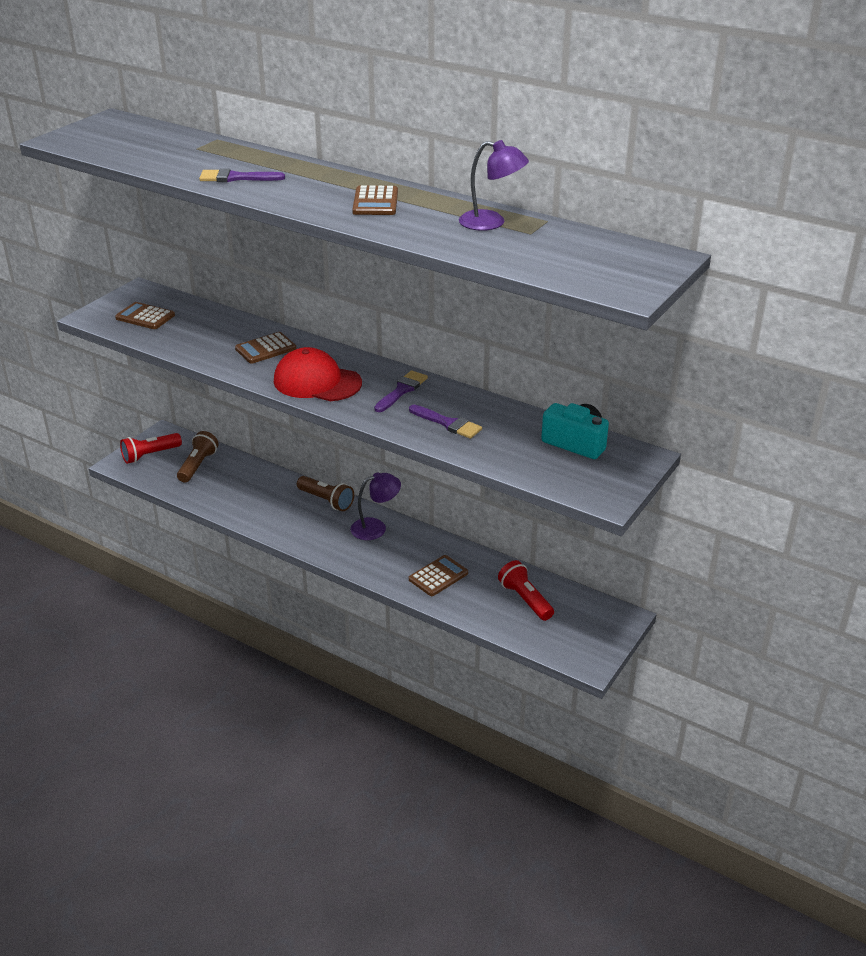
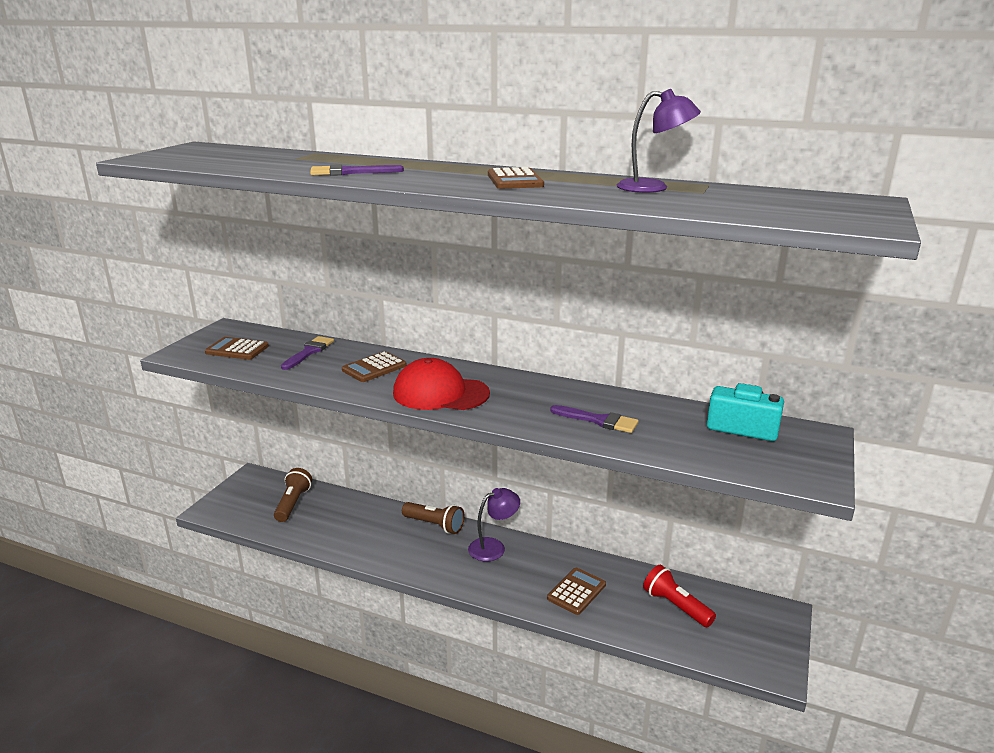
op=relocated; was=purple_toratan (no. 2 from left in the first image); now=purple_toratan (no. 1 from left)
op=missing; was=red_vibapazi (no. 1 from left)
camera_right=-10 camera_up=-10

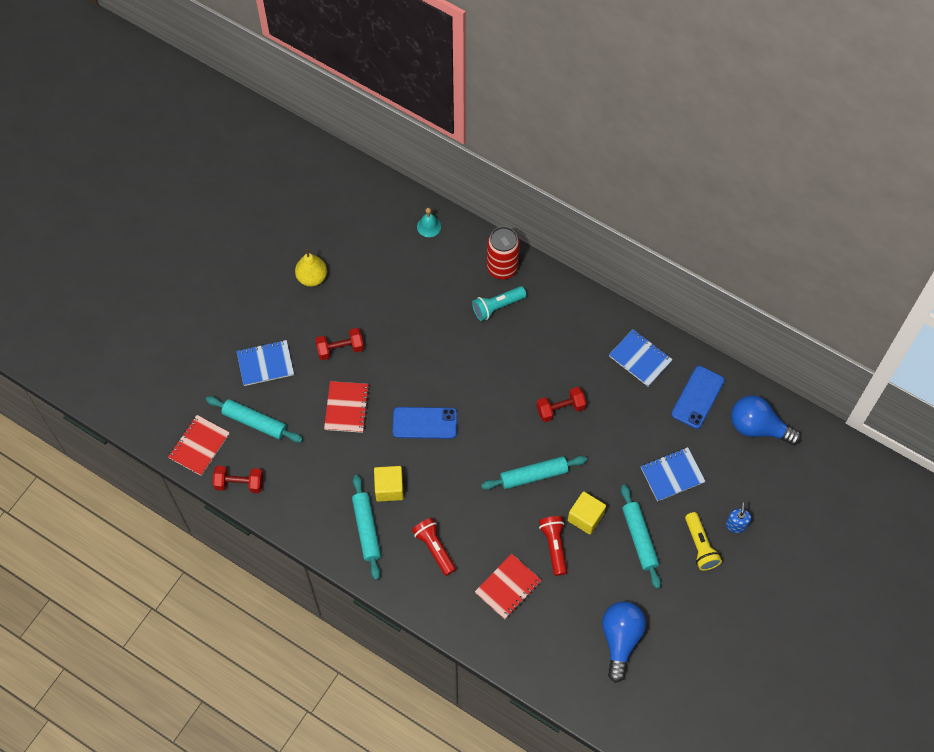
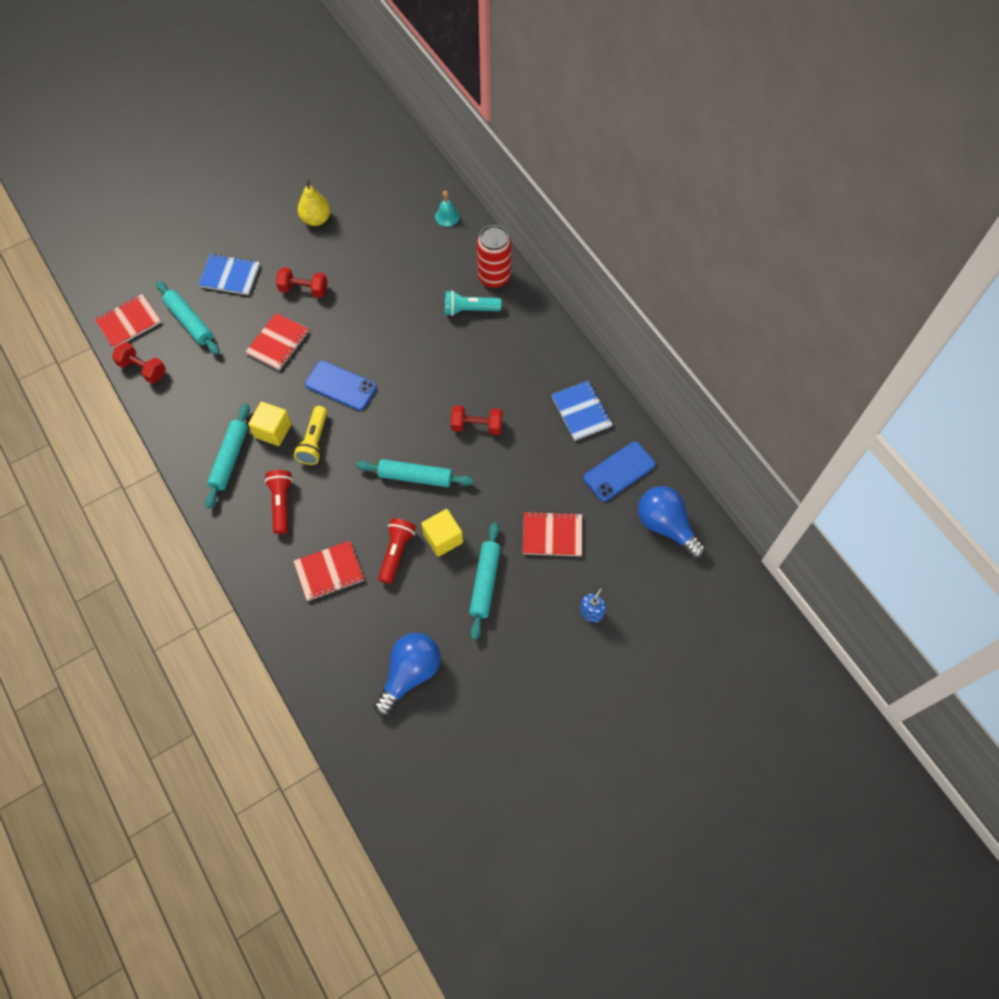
op=relocated; was=yellow_vibapazi
op=colour; was=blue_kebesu (no. 3 from left); now=red_kebesu (no. 4 from left)
camera_right=25 camera_up=0

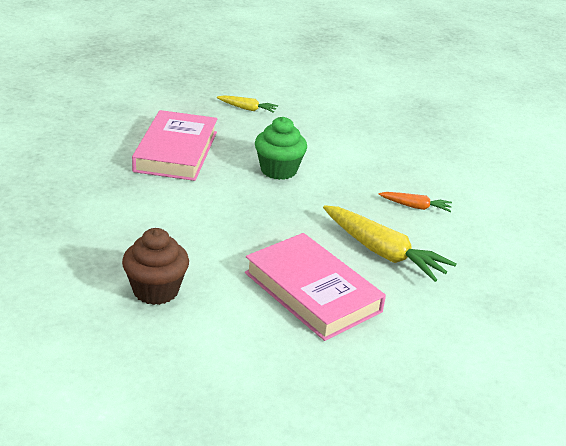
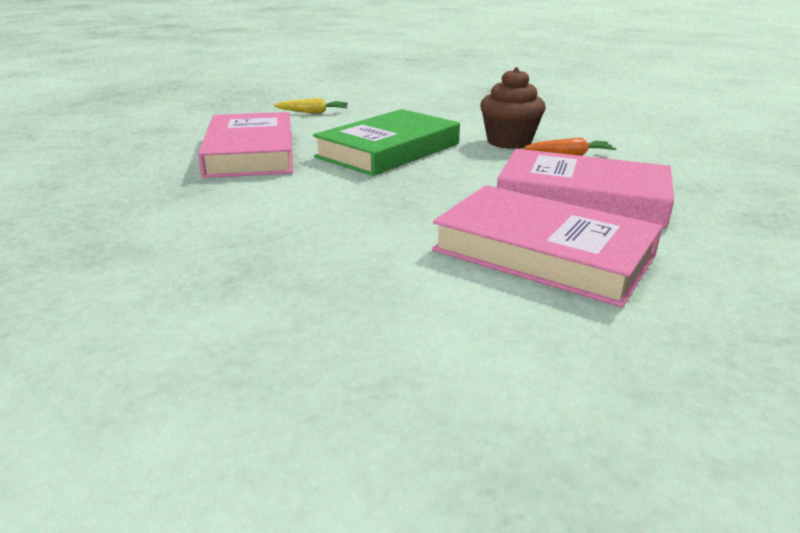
op=exchanged; was=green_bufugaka; now=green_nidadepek
op=relocated; was=brown_bufugaka
op=exchanged; was=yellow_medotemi (no. 2 from left); now=pink_nidadepek (no. 3 from left)
camera_right=-15 camera_up=-5

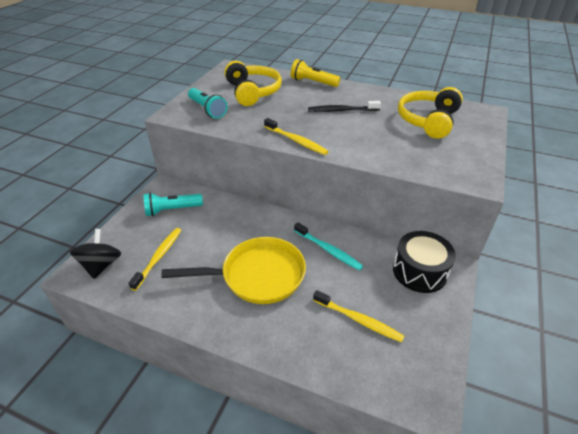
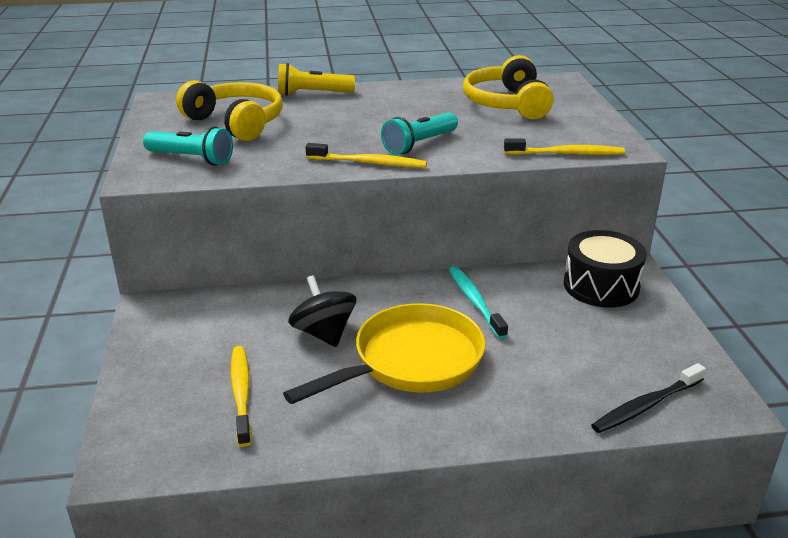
op=relocated; was=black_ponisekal
op=relocated; was=turquoise_vibapazi (no. 1 from left in the first image); now=turquoise_vibapazi (no. 2 from left)
op=spun; was=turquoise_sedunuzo; clockwise=-120
op=relocated; was=yellow_sedunuzo (no. 3 from left)
op=relocated; was=black_sedunuzo
camera_right=-30 camera_up=-10

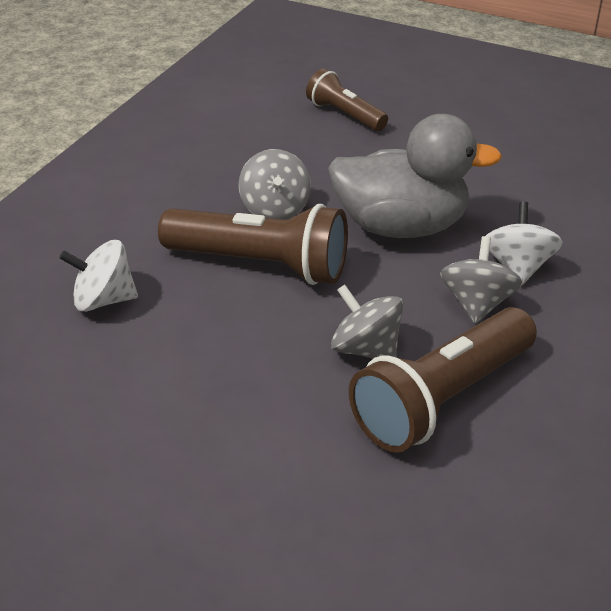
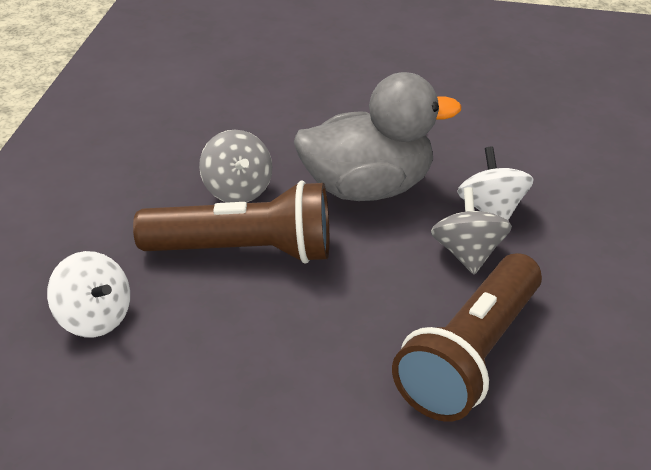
op=spun; was=white_ponisekal (no. 1 from left); clockwise=-120
op=missing; was=brown_vibapazi (no. 2 from left)
op=missing; was=grey_ponisekal (no. 2 from left)
camera_right=-15 camera_up=0

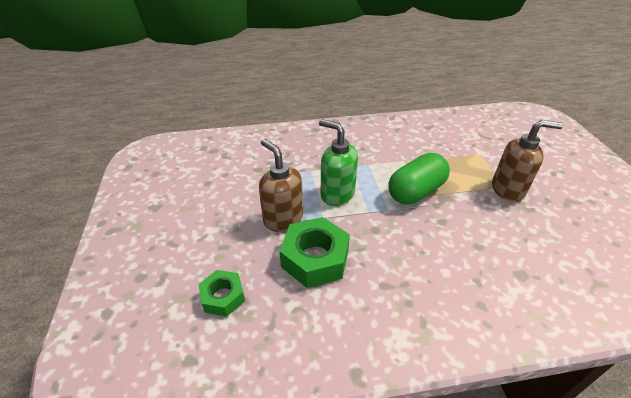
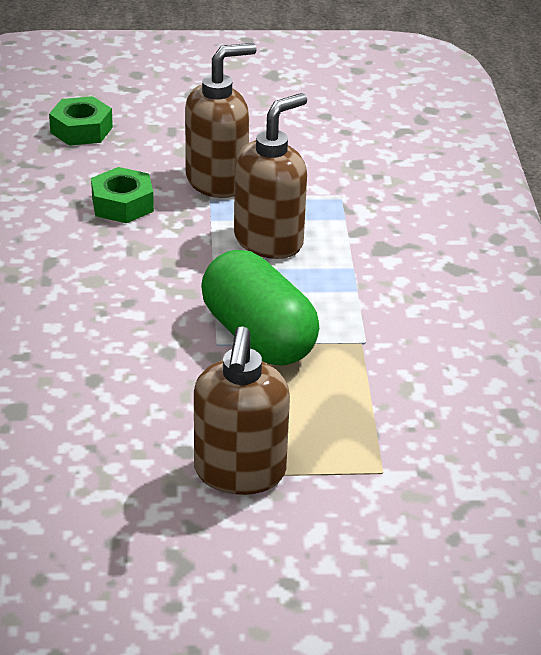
op=size; was=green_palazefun (no. 2 from left); ratio=0.6
op=colour; was=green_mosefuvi; now=brown_mosefuvi (no. 3 from left)
camera_right=95 camera_up=-5

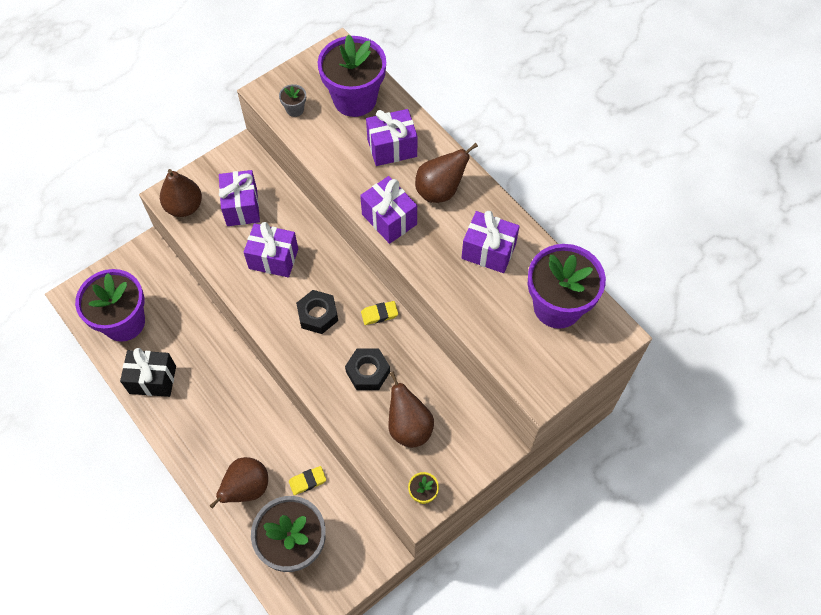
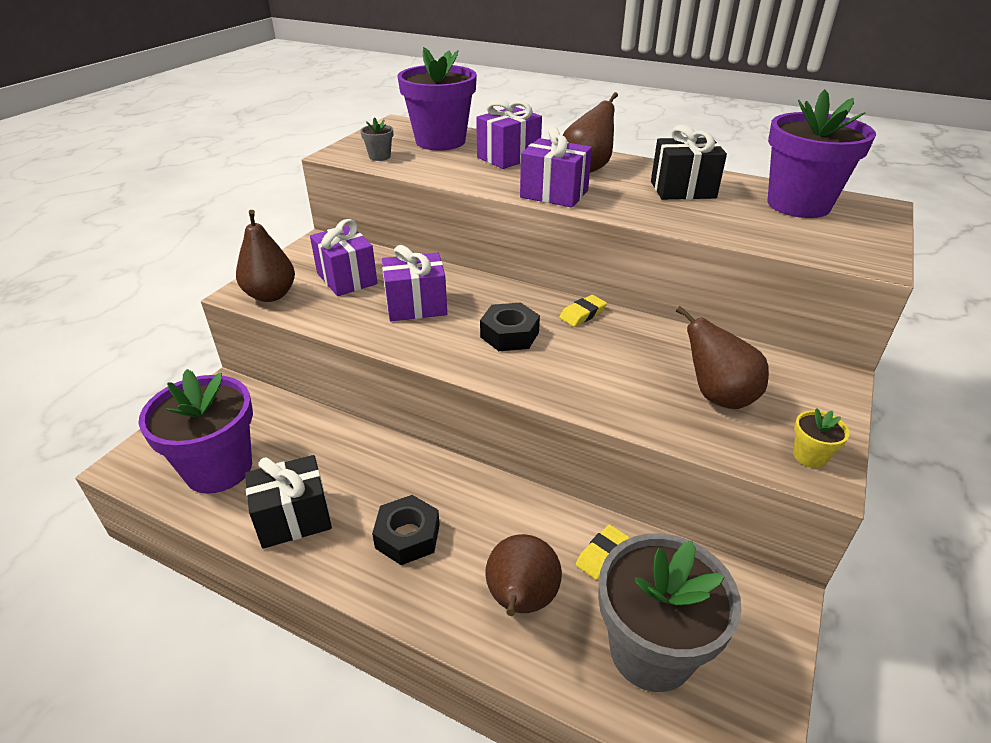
op=relocated; was=black_palazefun (no. 2 from left in the first image); now=black_palazefun (no. 1 from left)
op=colour; was=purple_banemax (no. 5 from left); now=black_banemax (no. 2 from left)
camera_right=-25 camera_up=-25

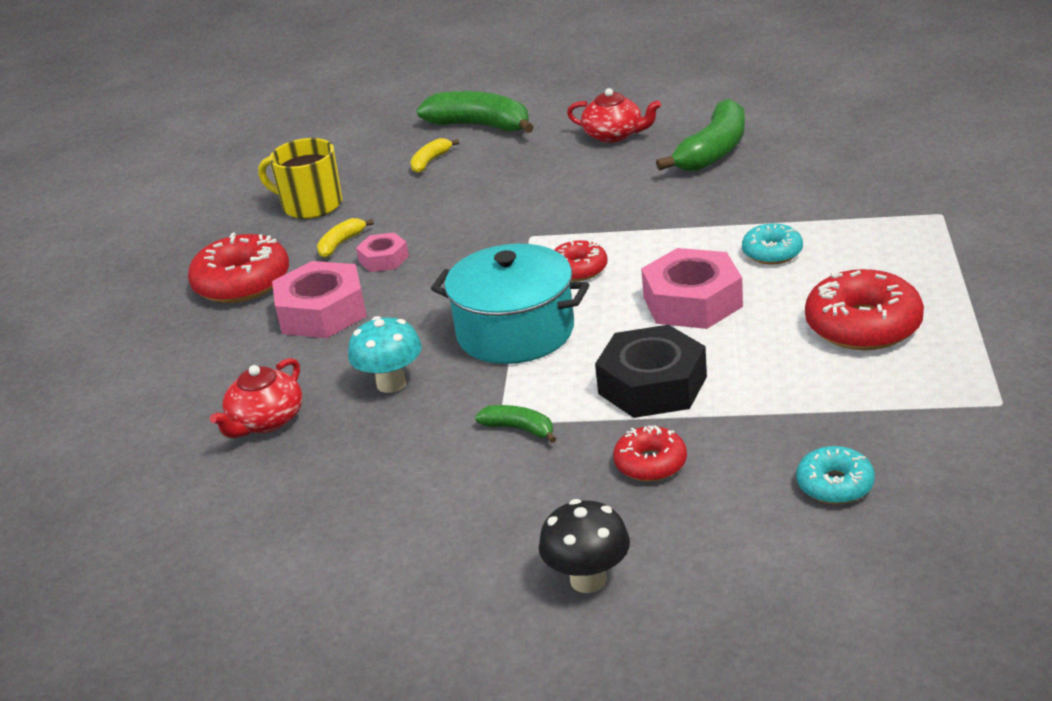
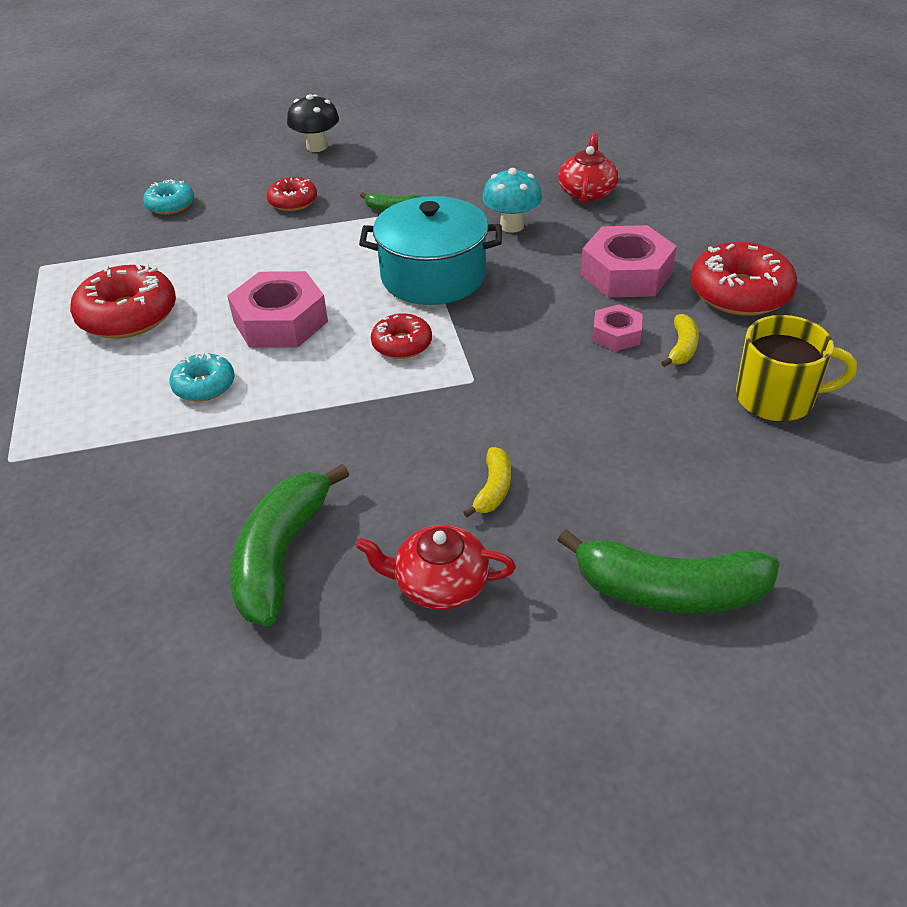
op=relocated; was=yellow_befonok (no. 2 from left in the first image); now=yellow_befonok (no. 1 from left)
op=missing; was=black_palazefun
camera_right=160 camera_up=10

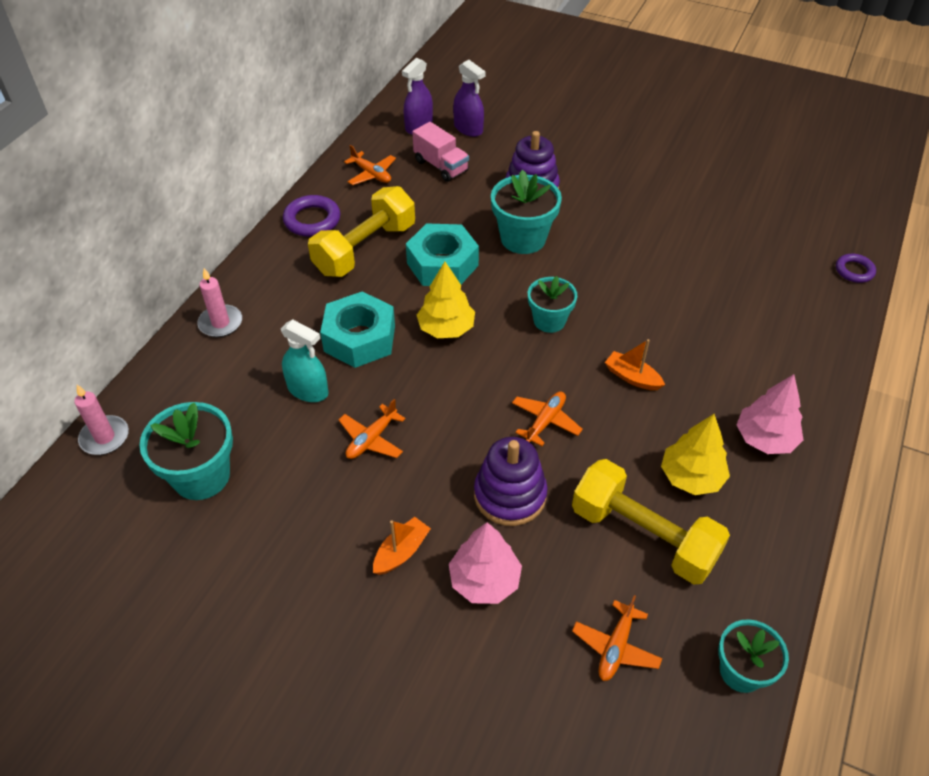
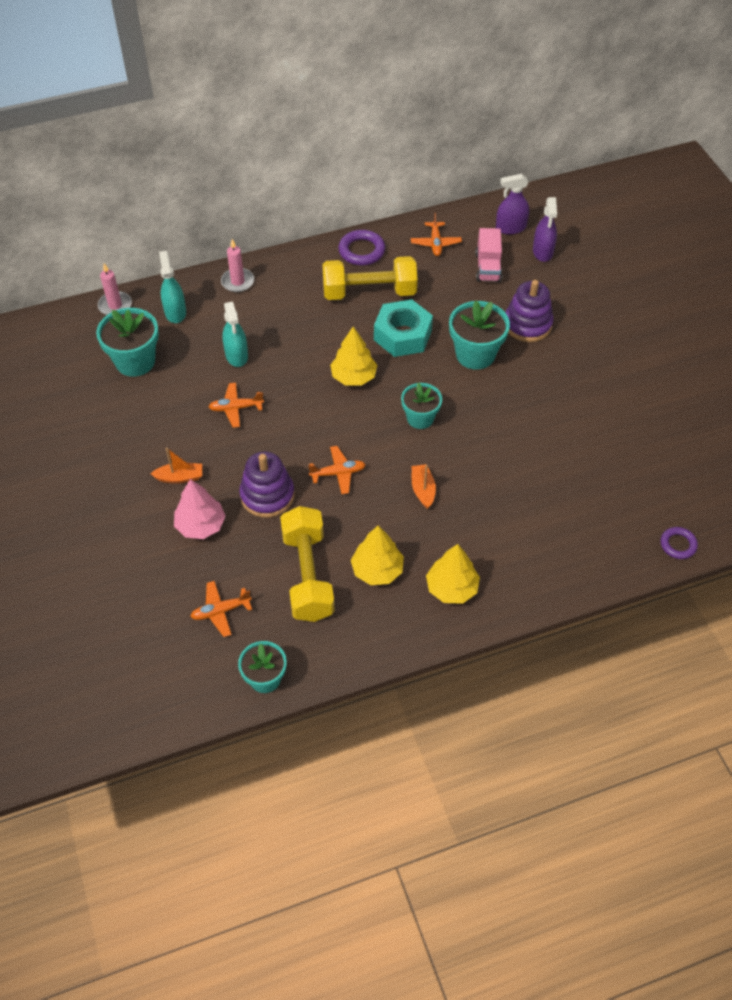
op=appeared; now=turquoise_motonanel (no. 1 from left)
op=colour; was=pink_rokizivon (no. 2 from left); now=yellow_rokizivon (no. 3 from left)
op=missing; was=turquoise_palazefun (no. 1 from left)
camera_right=45 camera_up=5

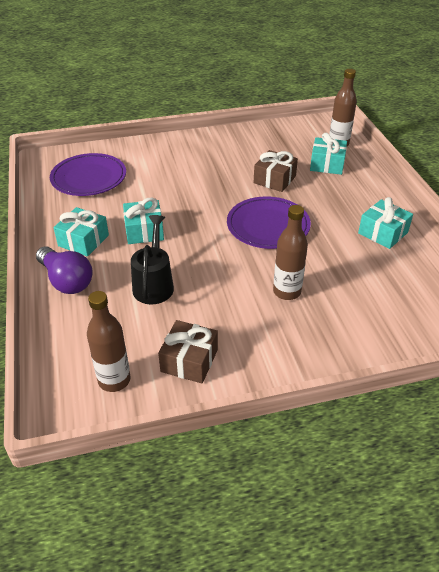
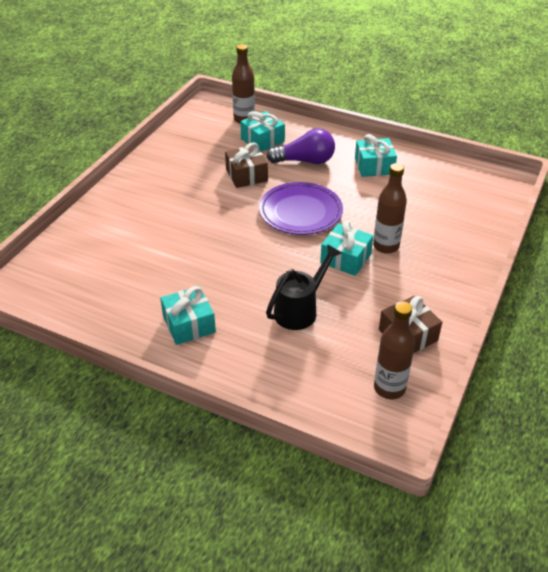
op=spun; was=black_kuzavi; clockwise=90
op=relocated; was=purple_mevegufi
op=relocated; was=turquoise_banemax (no. 2 from left in the first image); now=turquoise_banemax (no. 3 from left)
op=missing; was=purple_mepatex (no. 1 from left)
camera_right=-50 camera_up=0

